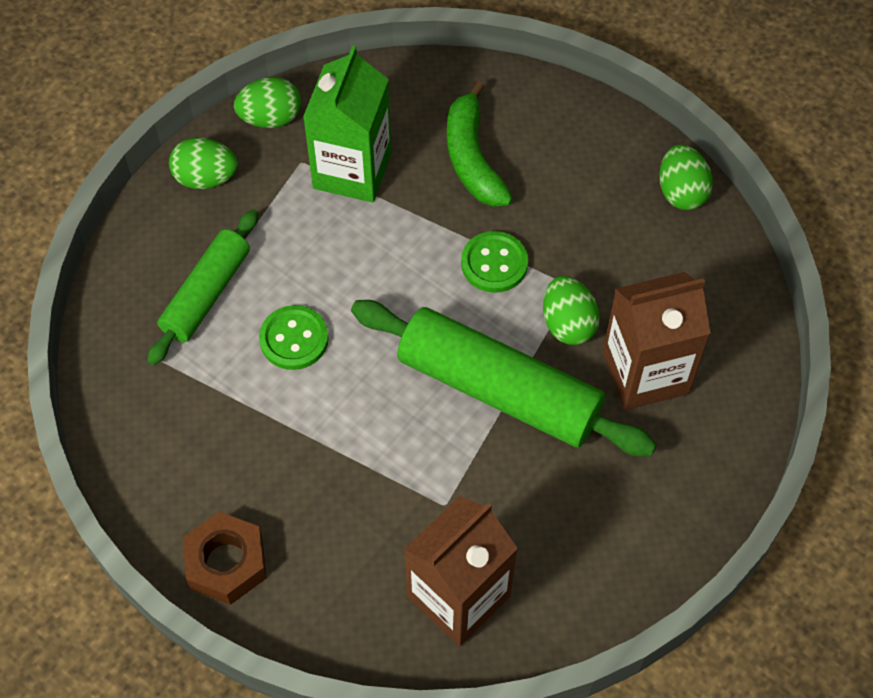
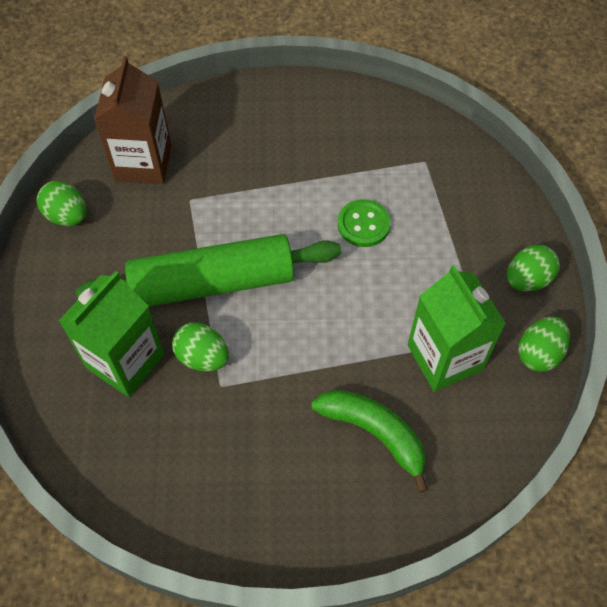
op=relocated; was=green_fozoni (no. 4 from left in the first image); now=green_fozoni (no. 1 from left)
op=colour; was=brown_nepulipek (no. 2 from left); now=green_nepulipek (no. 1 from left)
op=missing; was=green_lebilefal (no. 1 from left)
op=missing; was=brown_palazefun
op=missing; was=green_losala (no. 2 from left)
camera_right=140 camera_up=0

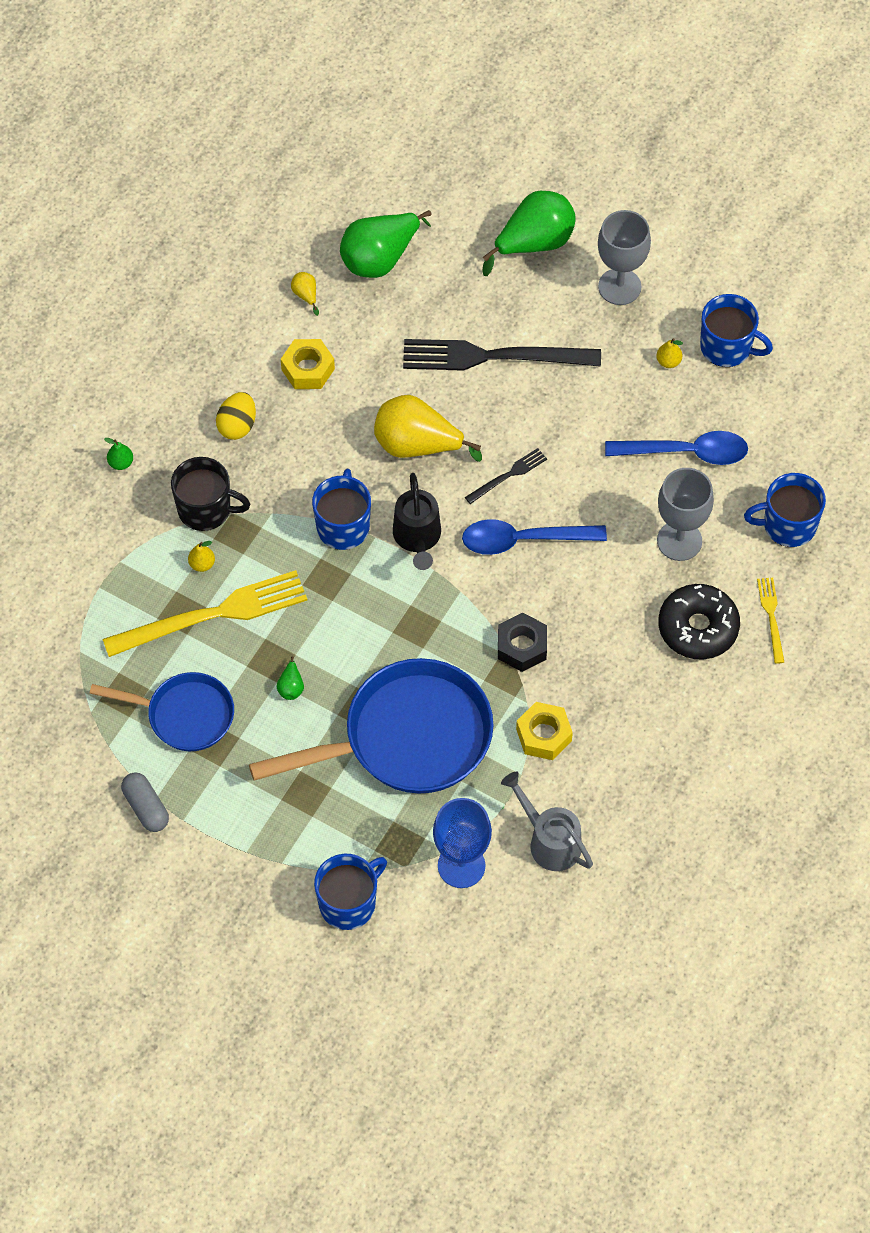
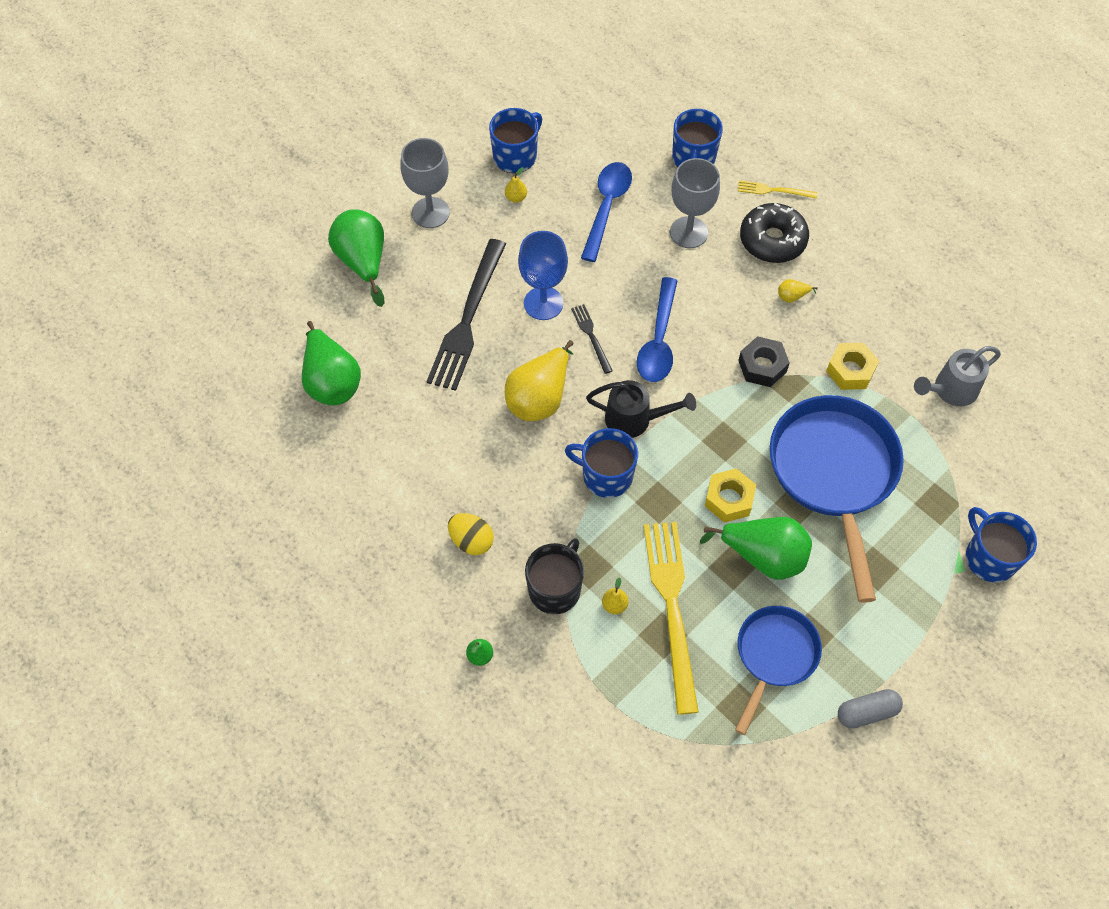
op=relocated; was=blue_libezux
op=size; was=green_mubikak (no. 2 from left in the first image); ratio=2.4
op=relocated; was=yellow_palazefun (no. 1 from left)
op=relocated; was=yellow_mubikak (no. 2 from left in the first image); now=yellow_mubikak (no. 4 from left)
camera_right=-75 camera_up=0

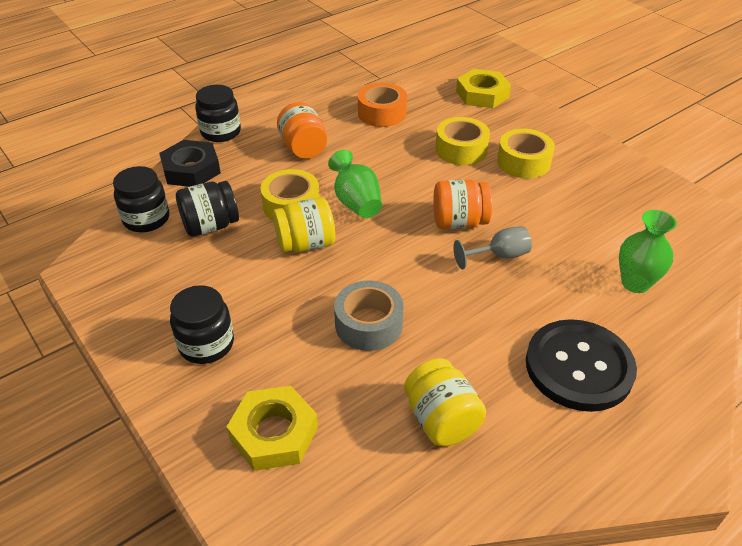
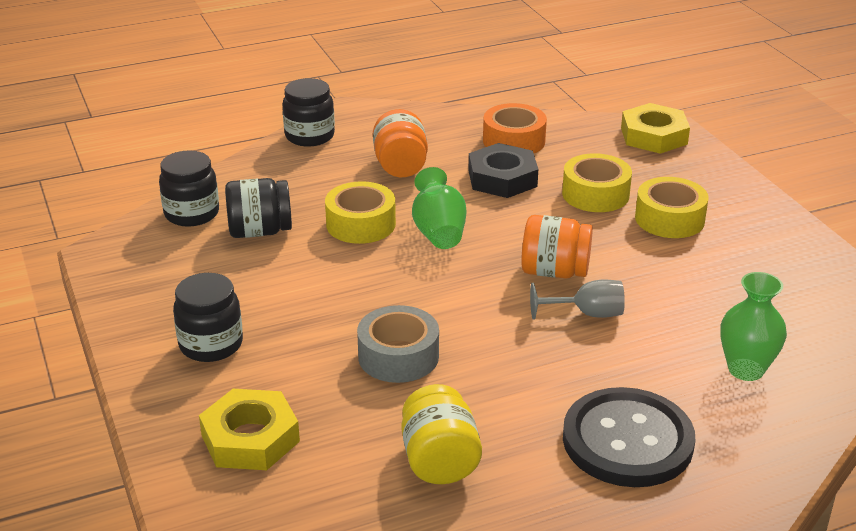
op=relocated; was=black_palazefun
op=missing; was=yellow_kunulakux (no. 1 from left)
camera_right=15 camera_up=-10

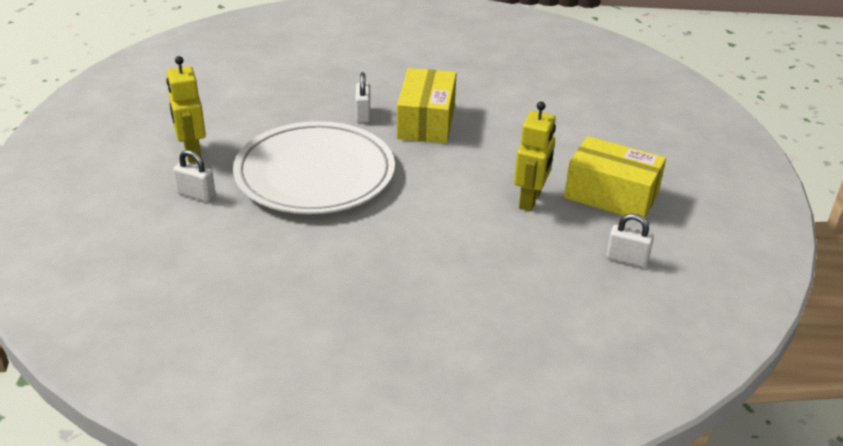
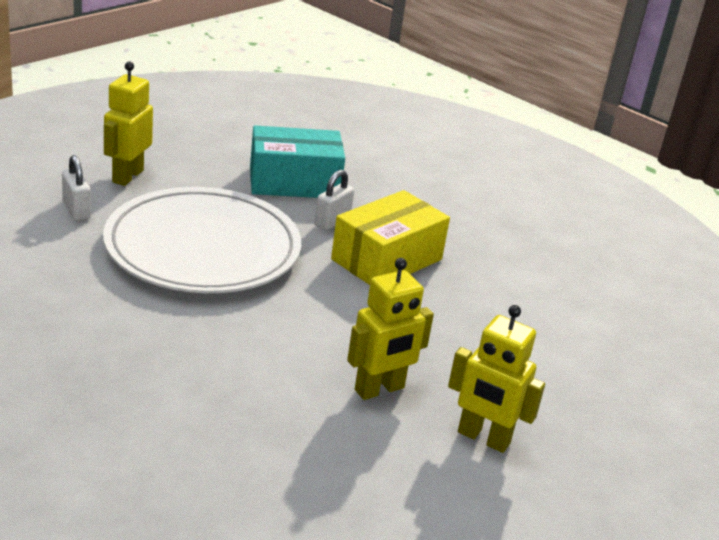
op=appeared; now=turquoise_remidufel
op=exchanged; was=yellow_remidufel (no. 2 from left); now=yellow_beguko (no. 3 from left)
op=missing; was=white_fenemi (no. 3 from left)
camera_right=35 camera_up=-5

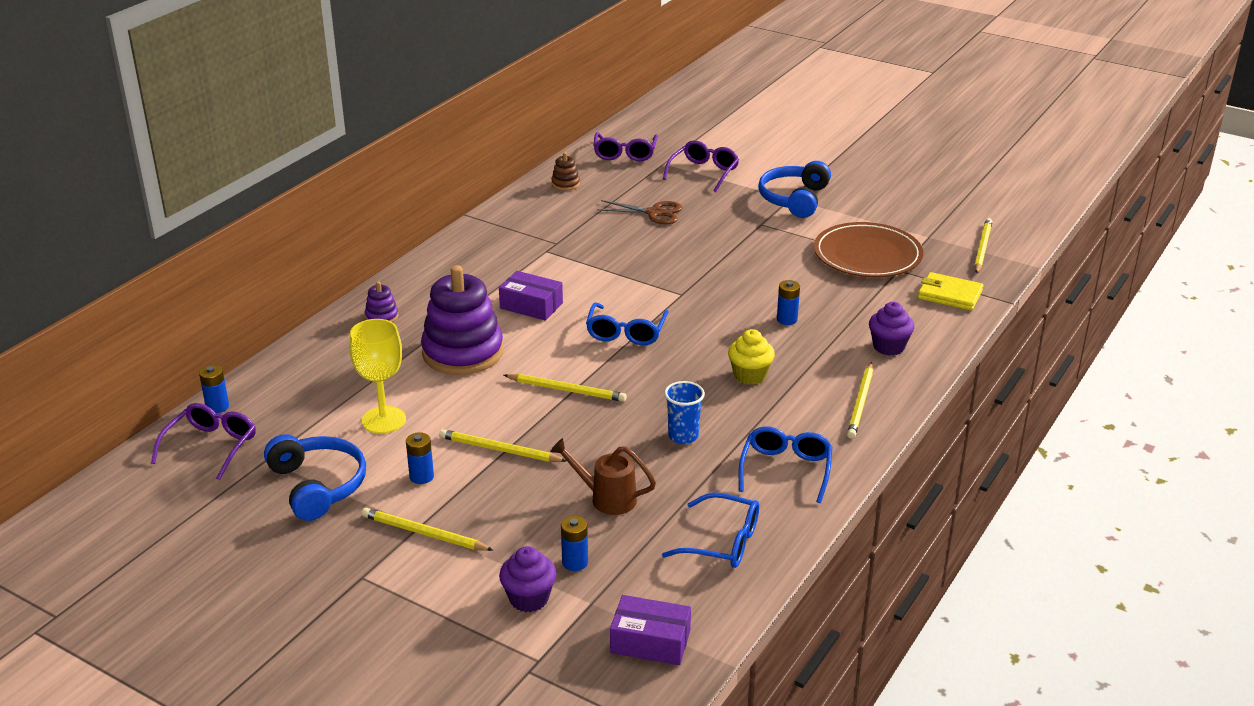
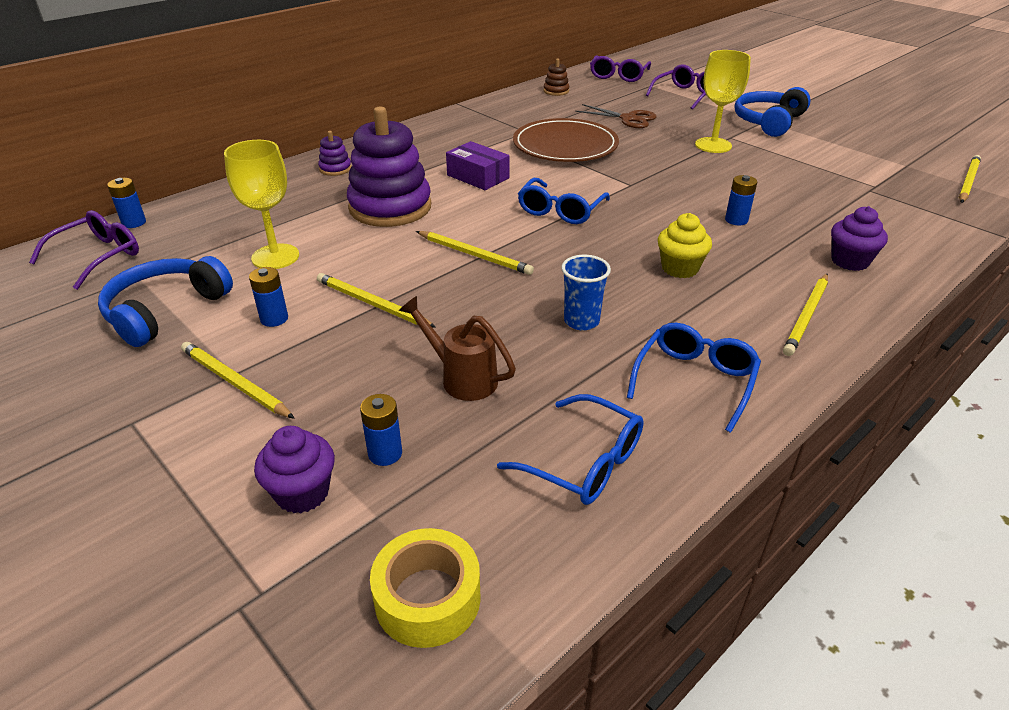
op=spun; was=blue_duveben (no. 1 from left); clockwise=-135
op=exchanged; was=purple_remidufel (no. 2 from left); now=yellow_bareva
op=relocated; was=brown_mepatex
op=appeared; now=yellow_libezux (no. 2 from left)
op=missing; was=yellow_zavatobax
camera_right=15 camera_up=5

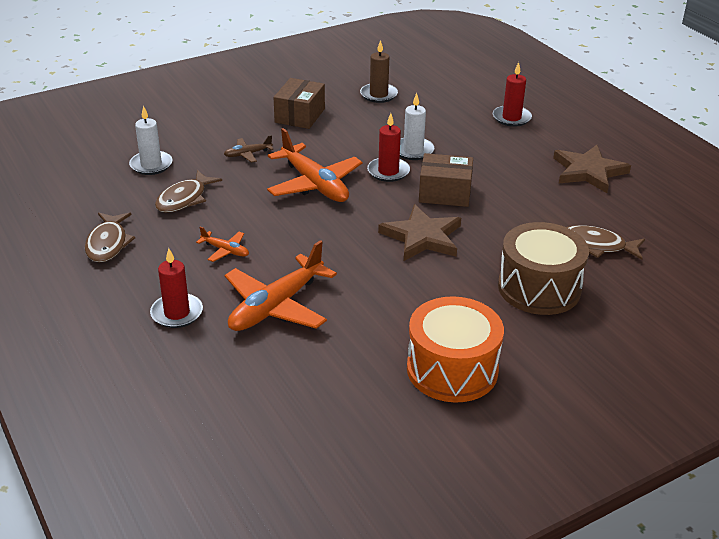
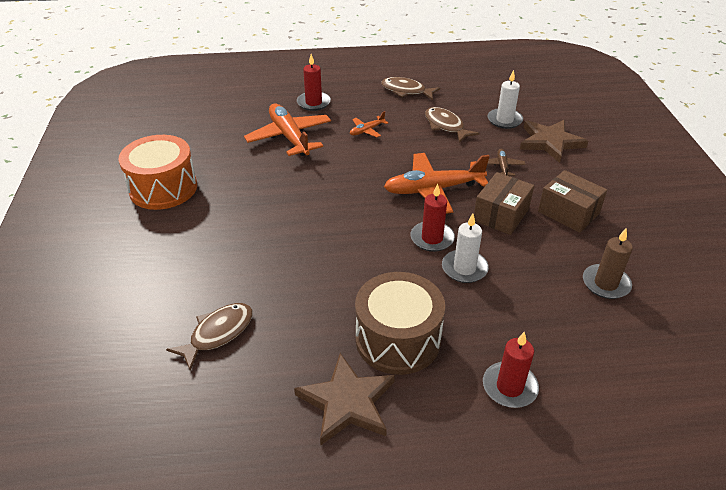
op=relocated; was=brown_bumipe
op=relocated; was=brown_remidufel (no. 2 from left in the first image); now=brown_remidufel (no. 1 from left)
op=relocated; was=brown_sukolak (no. 1 from left in the first image); now=brown_sukolak (no. 2 from left)
camera_right=115 camera_up=5

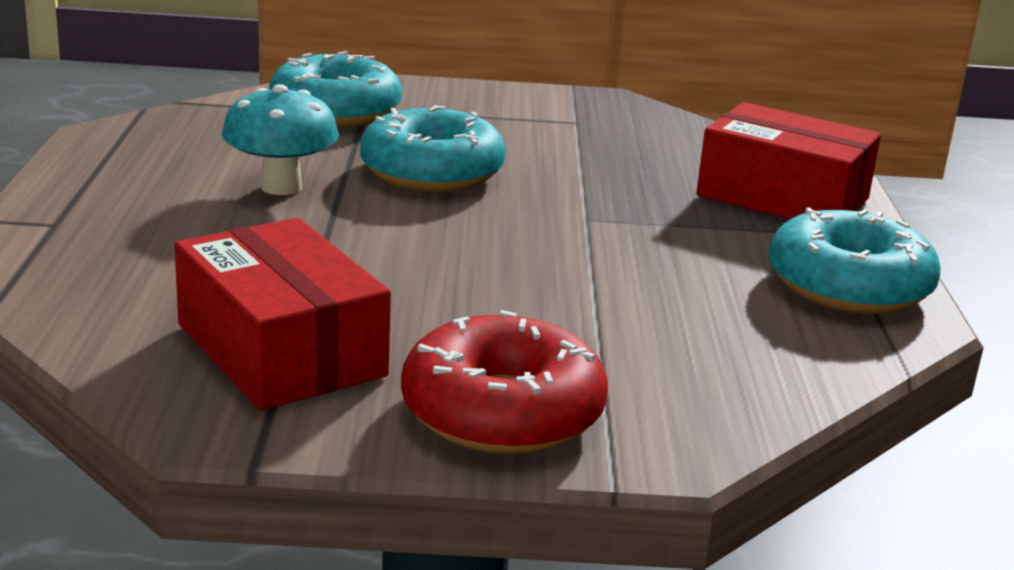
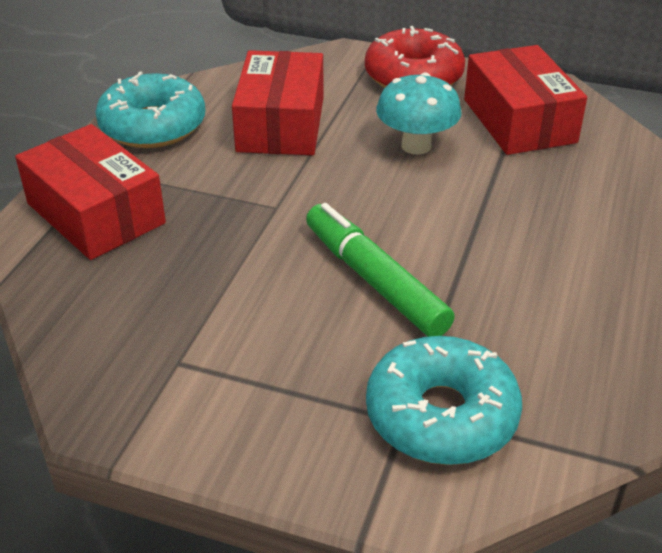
op=appeared; now=red_remidufel (no. 2 from left)
op=exchanged; was=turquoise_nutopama (no. 2 from left); now=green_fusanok
op=relocated; was=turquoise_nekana
camera_right=-160 camera_up=15

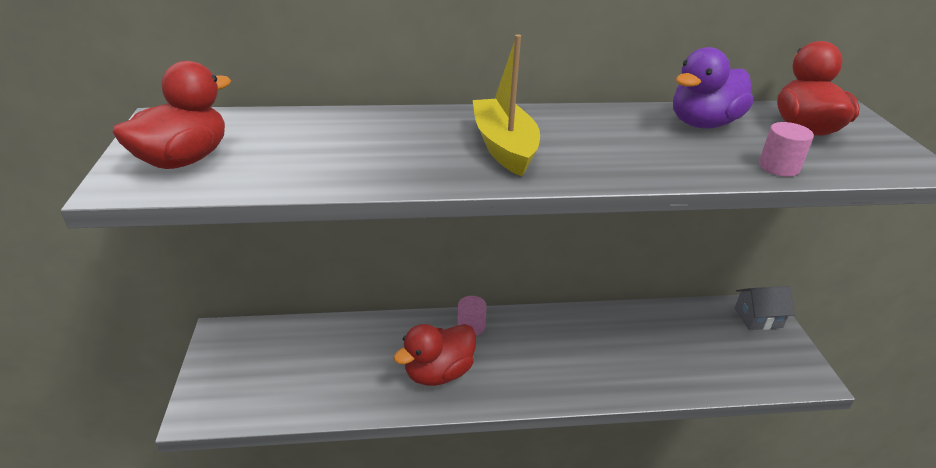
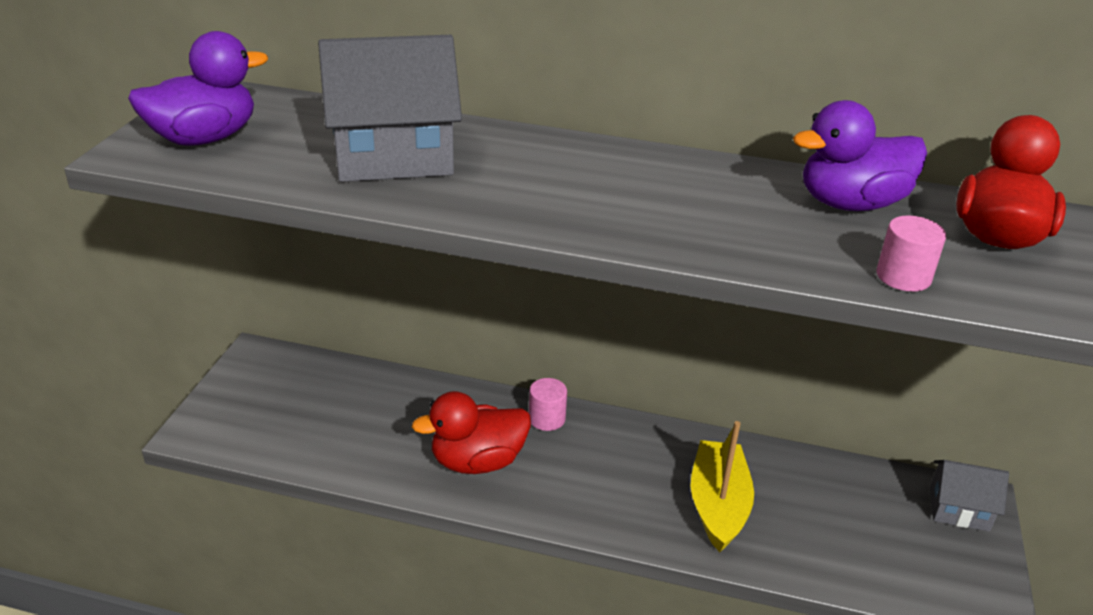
op=colour; was=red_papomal (no. 1 from left); now=purple_papomal (no. 1 from left)
op=appeared; now=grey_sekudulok (no. 1 from left)
op=relocated; was=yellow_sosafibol
camera_right=20 camera_up=0

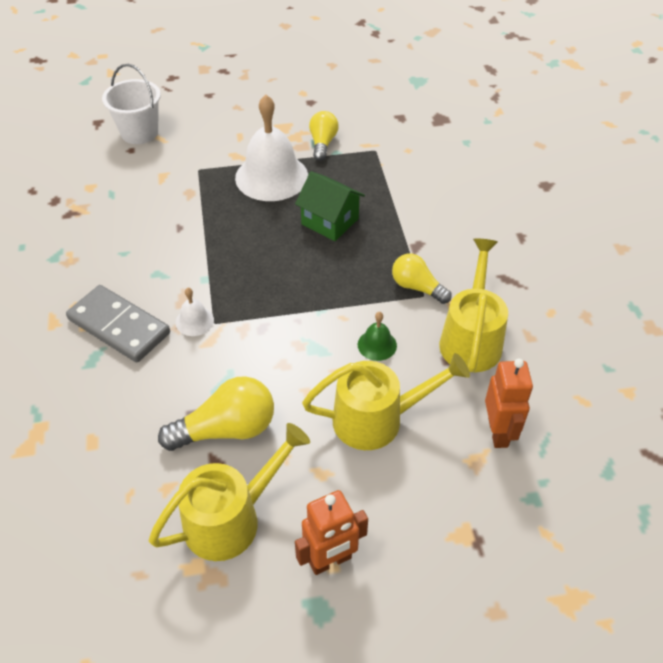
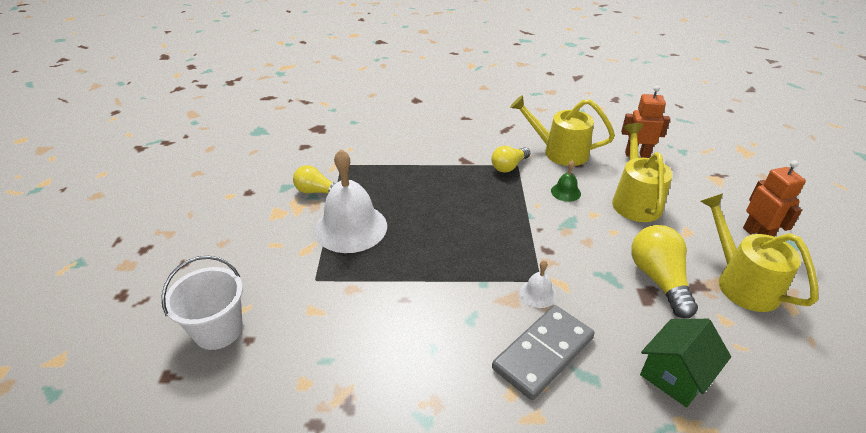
op=relocated; was=green_sekudulok
camera_right=-80 camera_up=-10

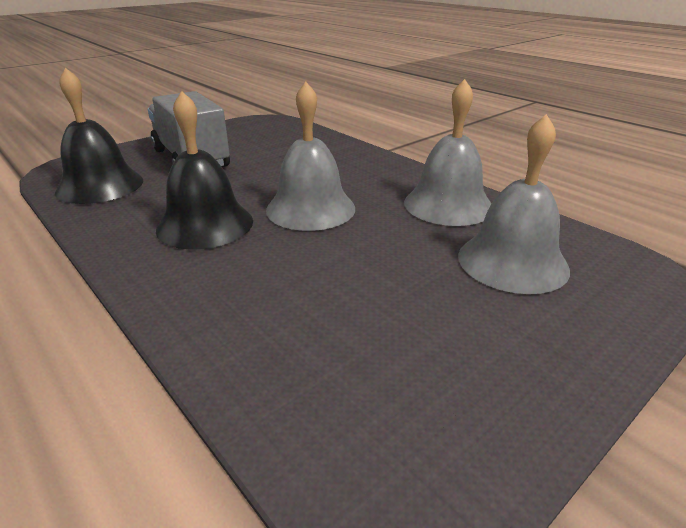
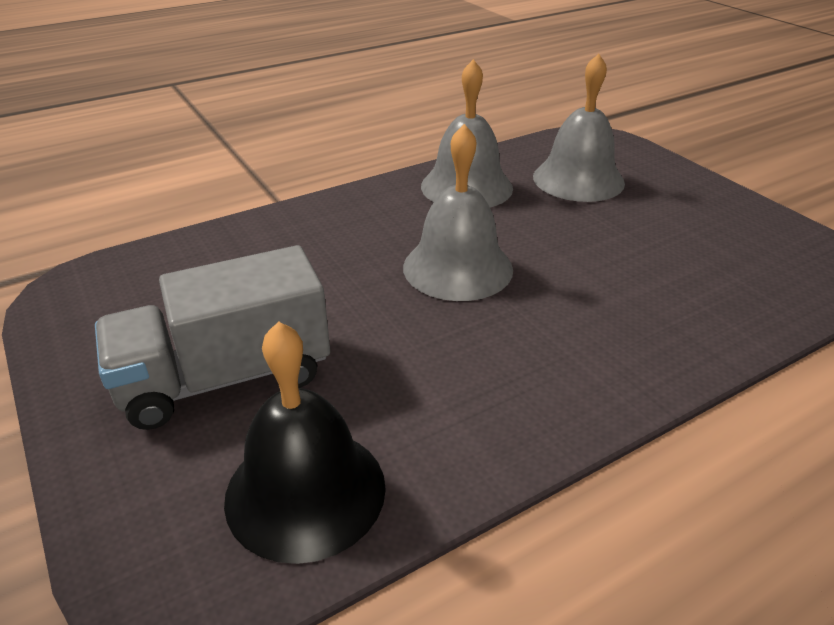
op=missing; was=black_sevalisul (no. 2 from left)
camera_right=-80 camera_up=5

